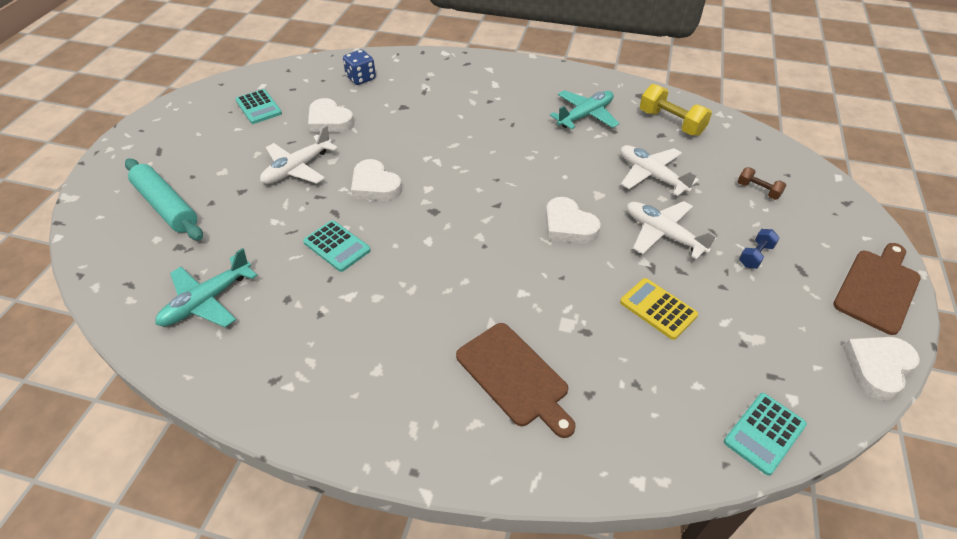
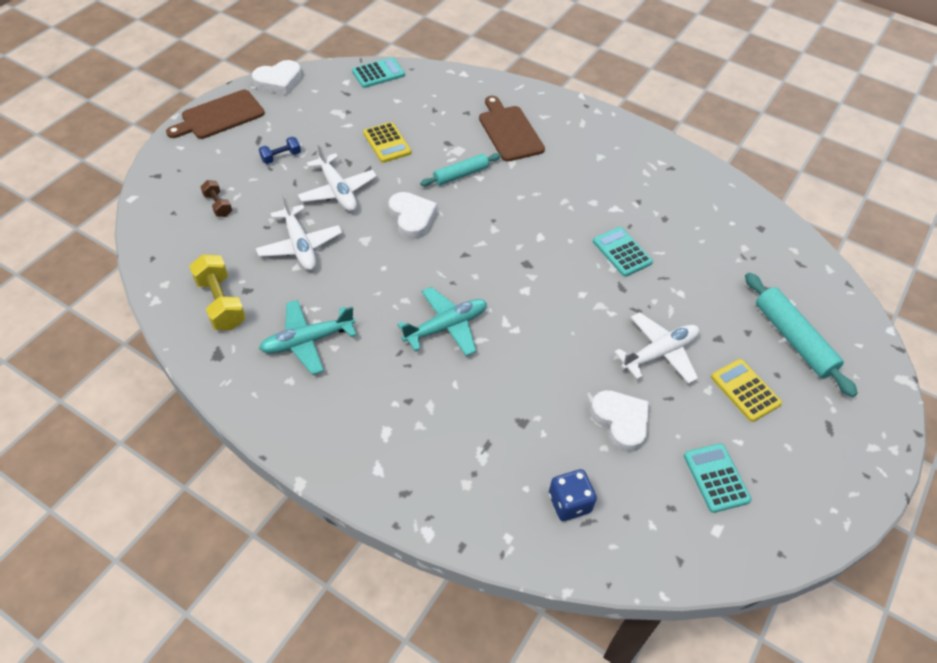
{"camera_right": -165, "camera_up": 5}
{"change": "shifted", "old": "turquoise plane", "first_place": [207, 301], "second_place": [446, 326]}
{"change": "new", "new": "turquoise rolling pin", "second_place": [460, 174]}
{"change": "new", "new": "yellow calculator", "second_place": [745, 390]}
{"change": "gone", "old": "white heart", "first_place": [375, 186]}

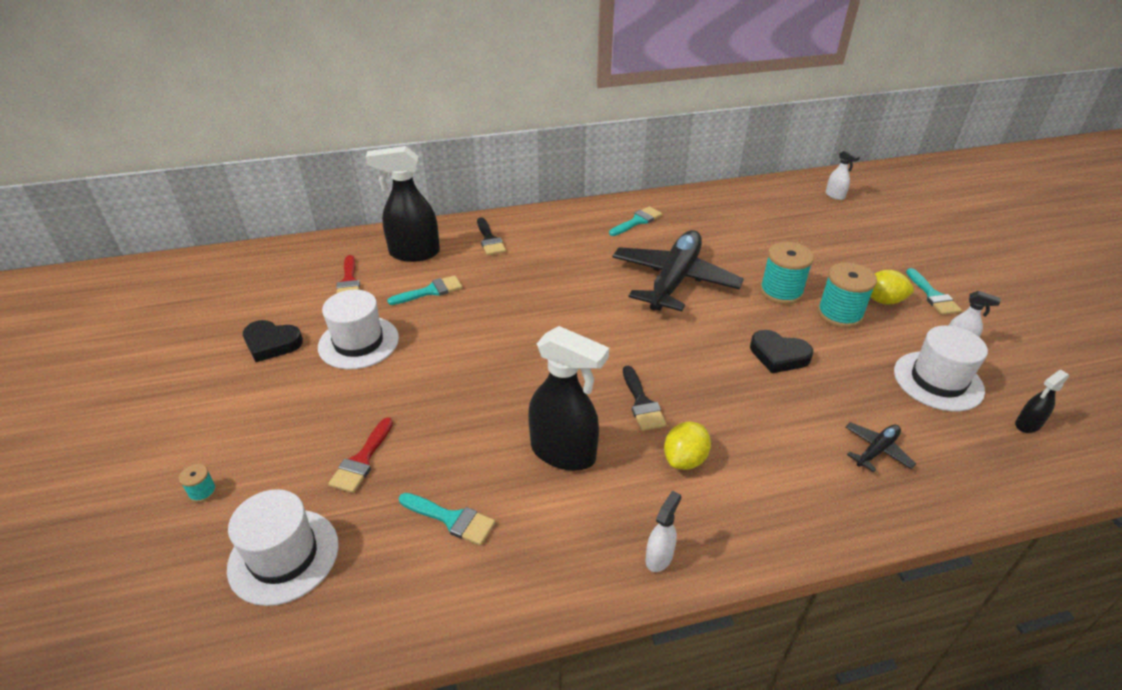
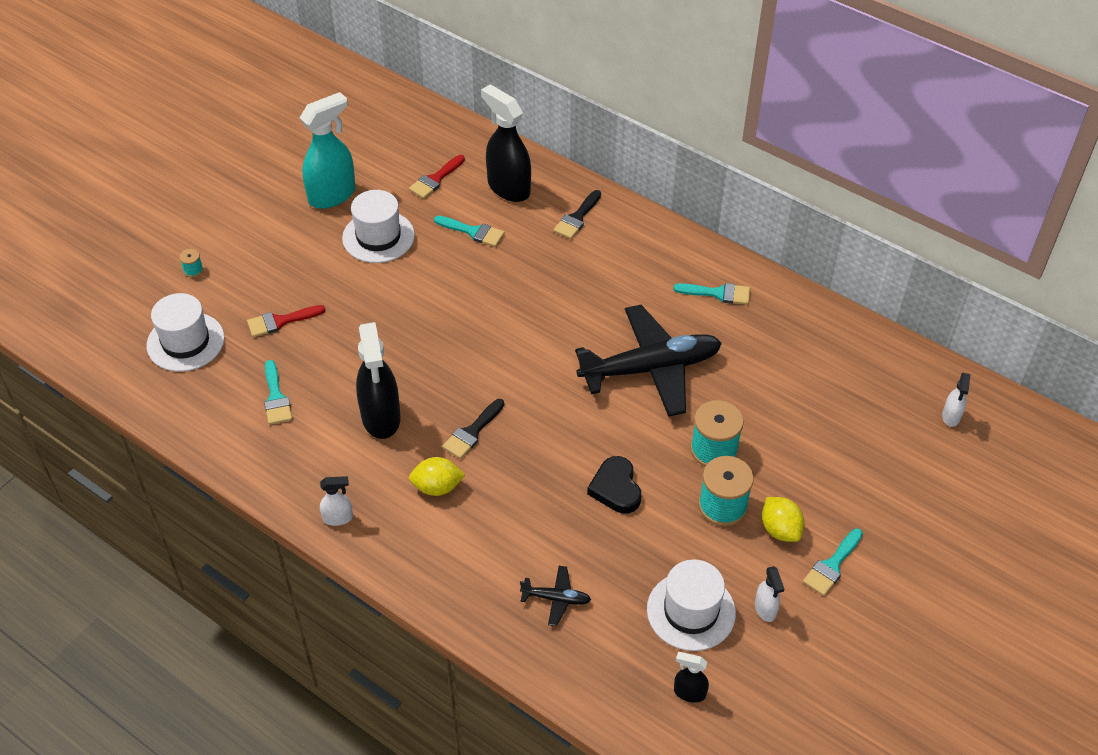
{"camera_right": 50, "camera_up": 10}
{"change": "swapped", "old": "black heart", "new": "turquoise spray bottle", "first_place": [272, 343], "second_place": [332, 195]}

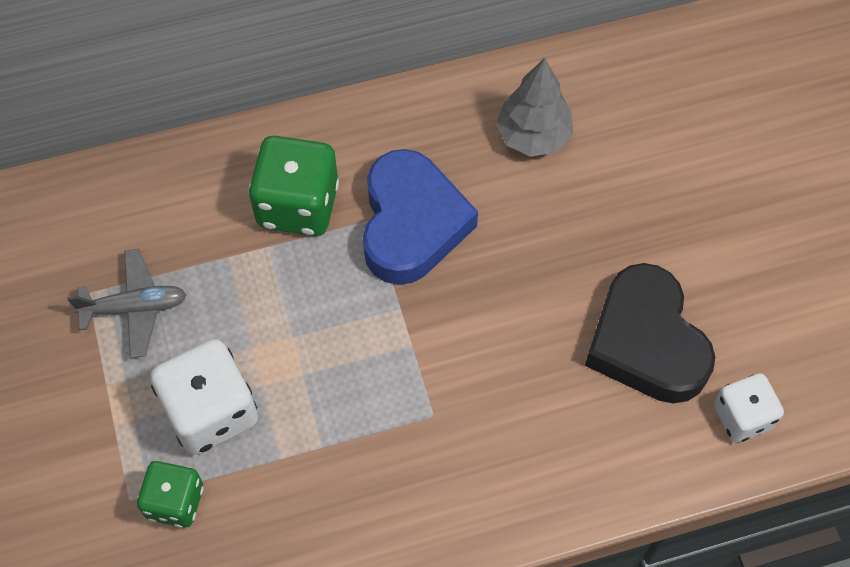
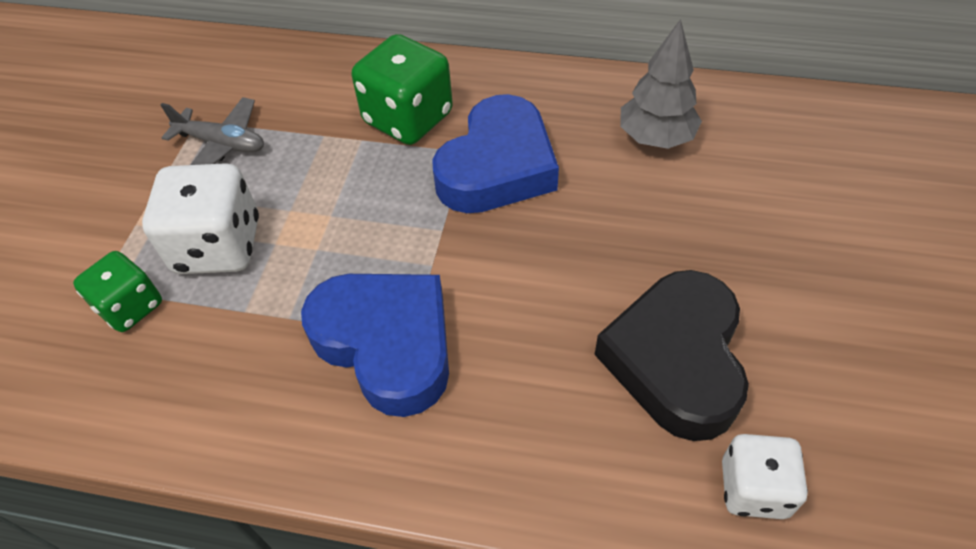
{"camera_right": 30, "camera_up": -10}
{"change": "new", "new": "blue heart", "second_place": [387, 344]}

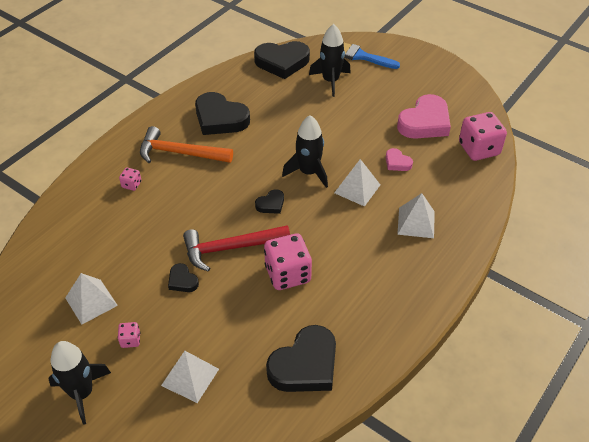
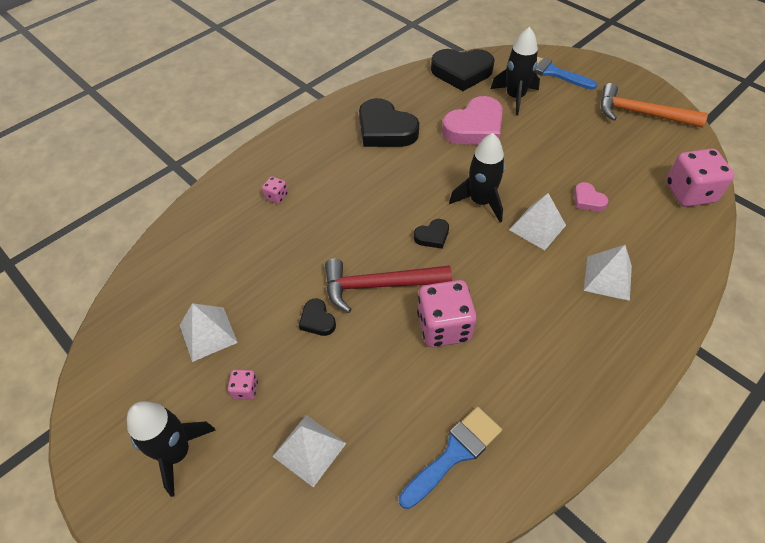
{"camera_right": 10, "camera_up": 5}
{"change": "swapped", "old": "black heart", "new": "blue brush", "first_place": [305, 365], "second_place": [454, 453]}
{"change": "shifted", "old": "pink heart", "first_place": [425, 122], "second_place": [475, 127]}
{"change": "shifted", "old": "orange hammer", "first_place": [180, 153], "second_place": [641, 114]}

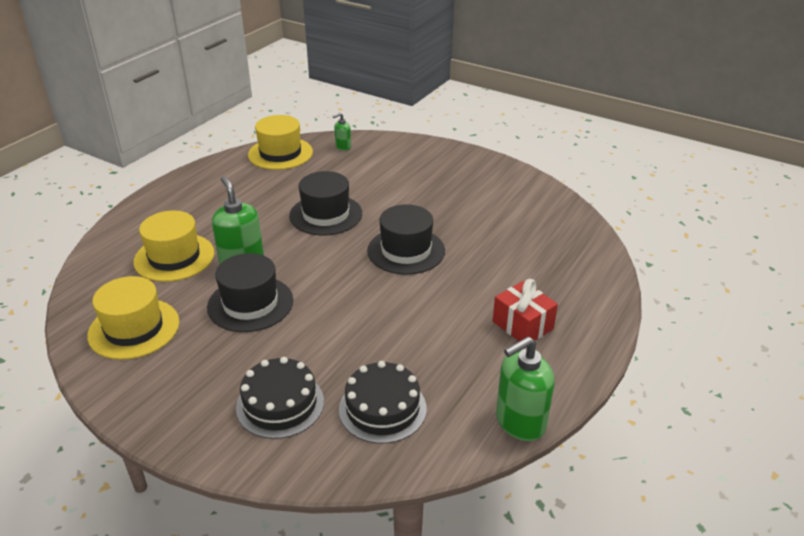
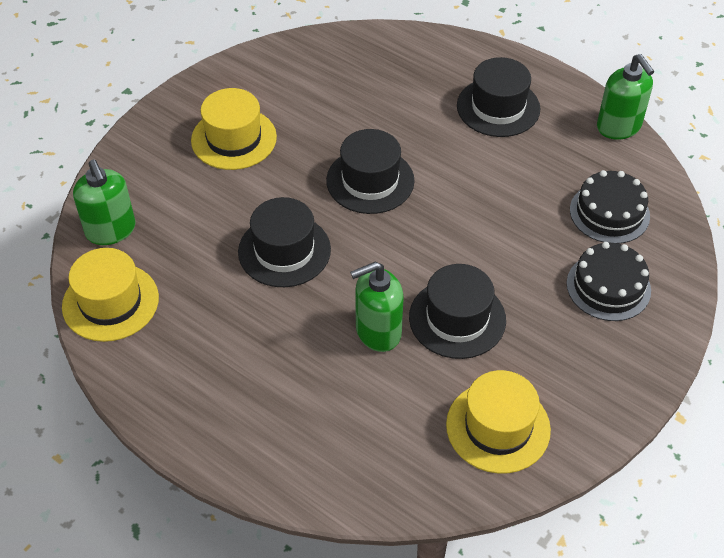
{"camera_right": -85, "camera_up": 15}
{"change": "scaled", "old": "green soap dispenser", "first_place": [343, 147], "second_place": [111, 230], "factor": 1.93}
{"change": "shifted", "old": "yellow hat", "first_place": [174, 257], "second_place": [234, 139]}
{"change": "swapped", "old": "red gift", "new": "black hat", "first_place": [522, 325], "second_place": [498, 107]}

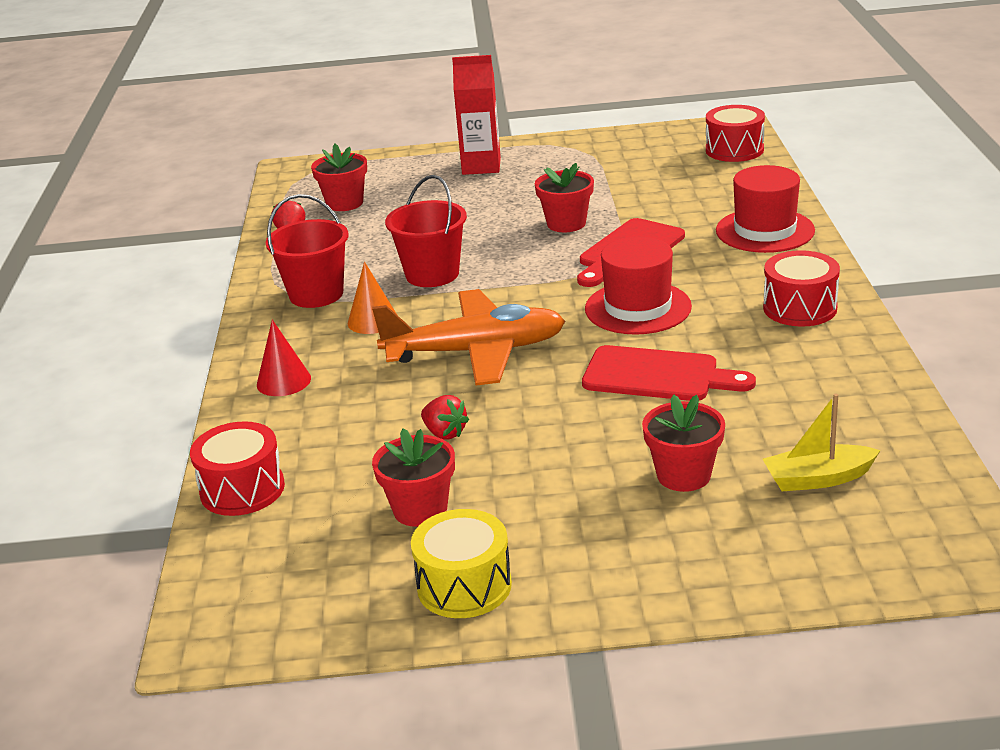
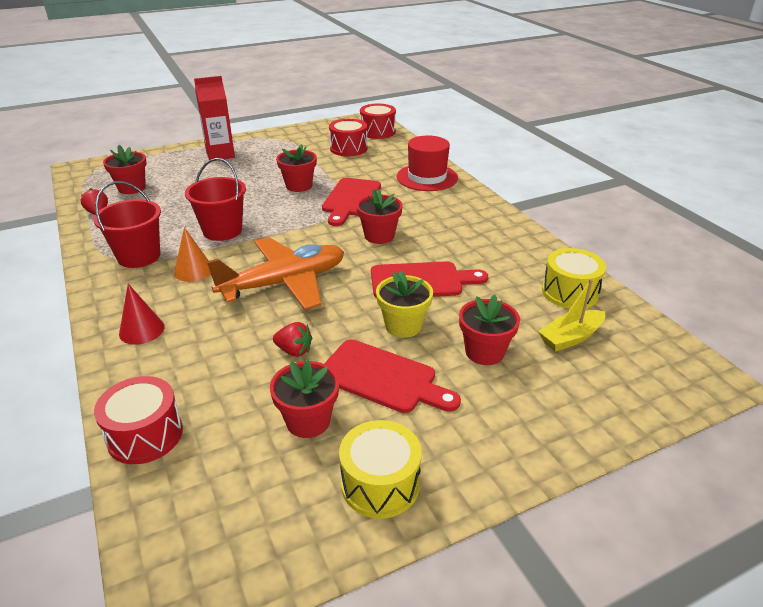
{"camera_right": -25, "camera_up": 5}
{"change": "new", "new": "red cutting board", "second_place": [383, 378]}
{"change": "shifted", "old": "red drum", "first_place": [800, 308], "second_place": [348, 148]}
{"change": "swapped", "old": "red hat", "new": "red flower pot", "first_place": [638, 308], "second_place": [379, 236]}
{"change": "new", "new": "yellow flower pot", "second_place": [403, 326]}
{"change": "new", "new": "yellow drum", "second_place": [570, 292]}

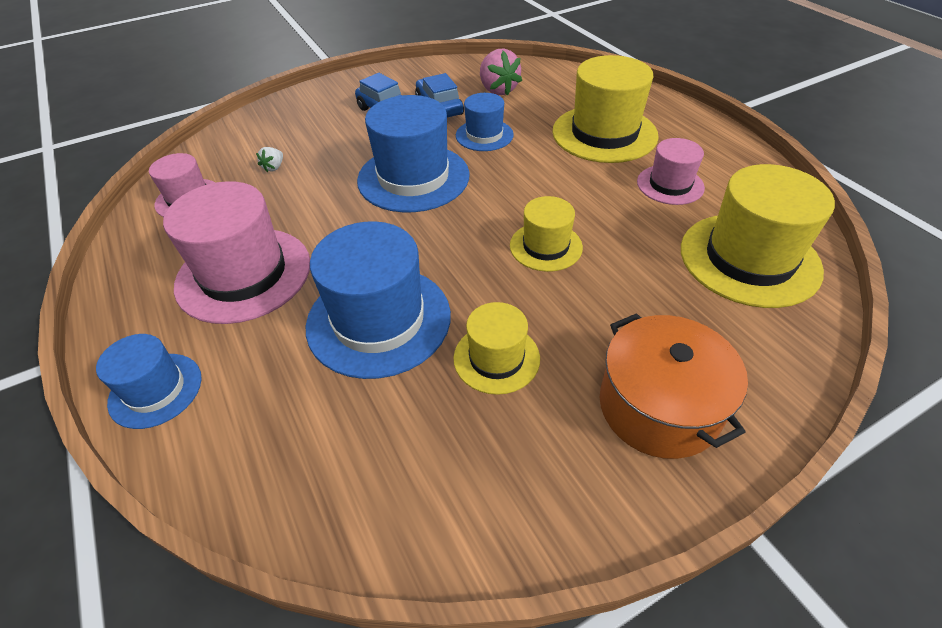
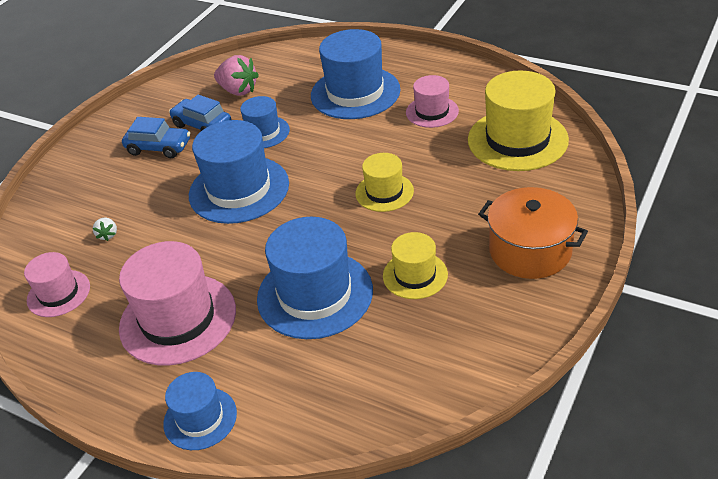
{"camera_right": -30, "camera_up": -5}
{"change": "repainted", "old": "yellow hat", "new": "blue hat", "first_place": [604, 133], "second_place": [355, 93]}

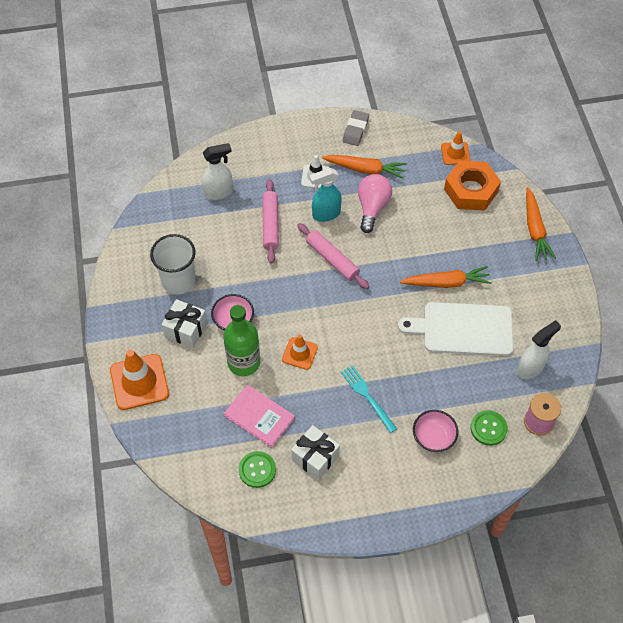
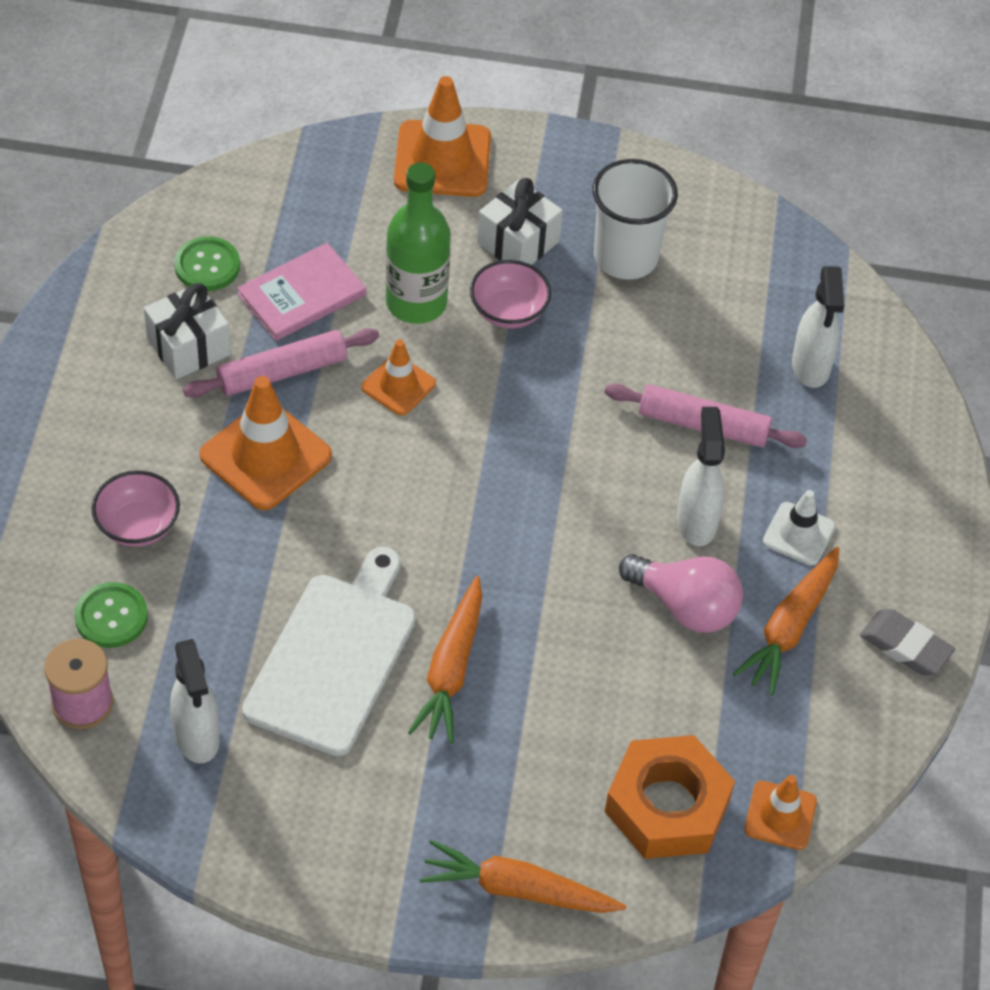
{"camera_right": 105, "camera_up": -5}
{"change": "shifted", "old": "pink rolling pin", "first_place": [332, 259], "second_place": [282, 372]}
{"change": "swapped", "old": "turquoise fork", "new": "orange traffic cone", "first_place": [367, 396], "second_place": [265, 456]}
{"change": "repainted", "old": "turquoise spray bottle", "new": "white spray bottle", "first_place": [326, 214], "second_place": [696, 521]}

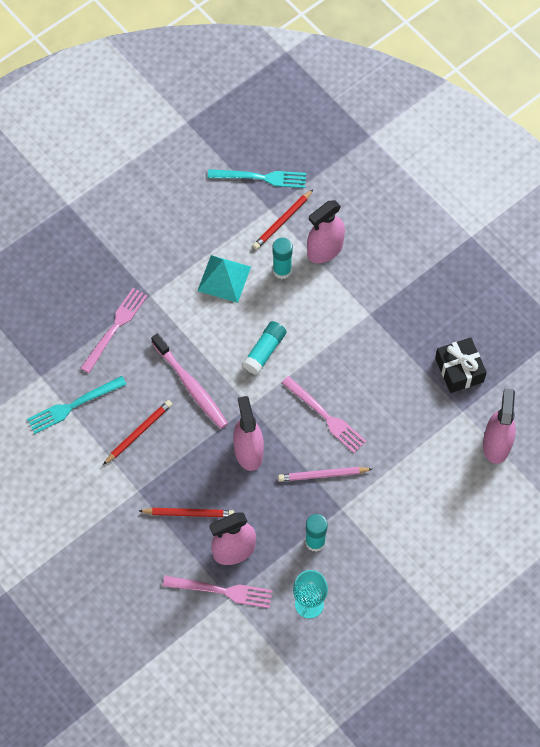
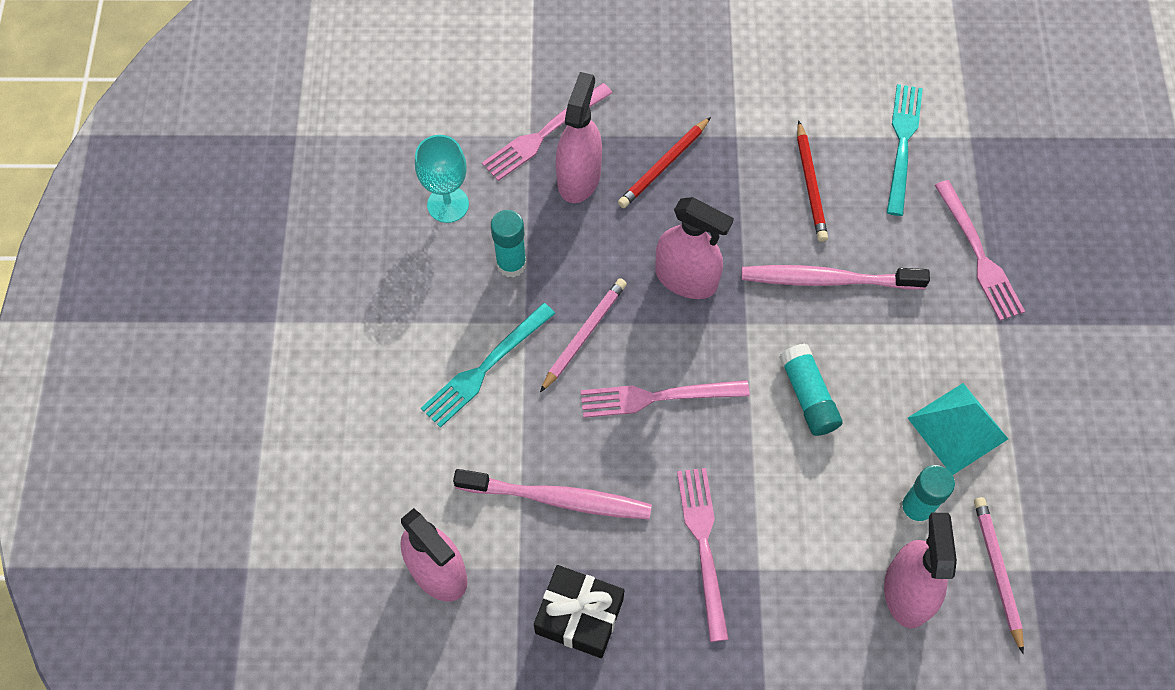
{"camera_right": 130, "camera_up": 0}
{"change": "shifted", "old": "turquoise fork", "first_place": [261, 178], "second_place": [485, 367]}
{"change": "new", "new": "pink toothbrush", "second_place": [557, 498]}
{"change": "new", "new": "pink fork", "second_place": [703, 546]}
{"change": "repainted", "old": "red pencil", "new": "pink pencil", "first_place": [282, 221], "second_place": [997, 571]}

